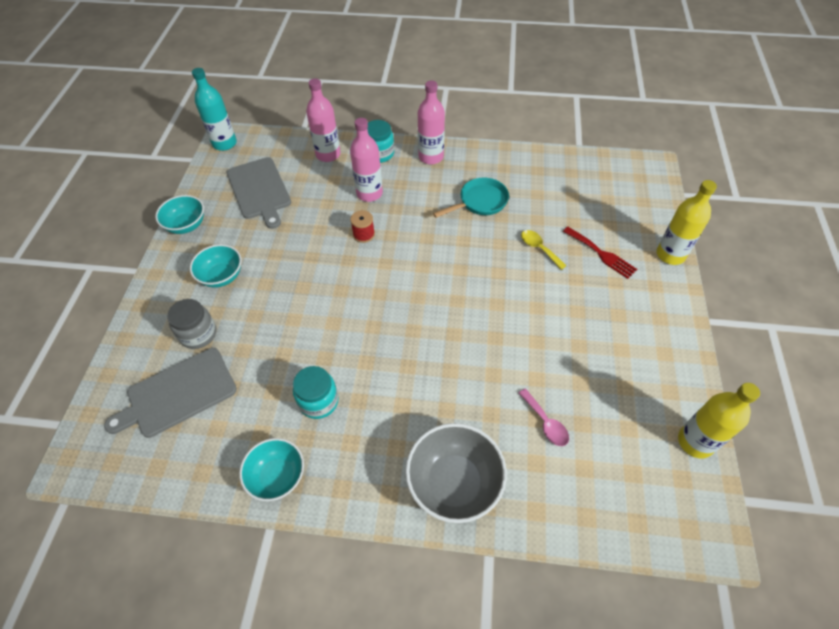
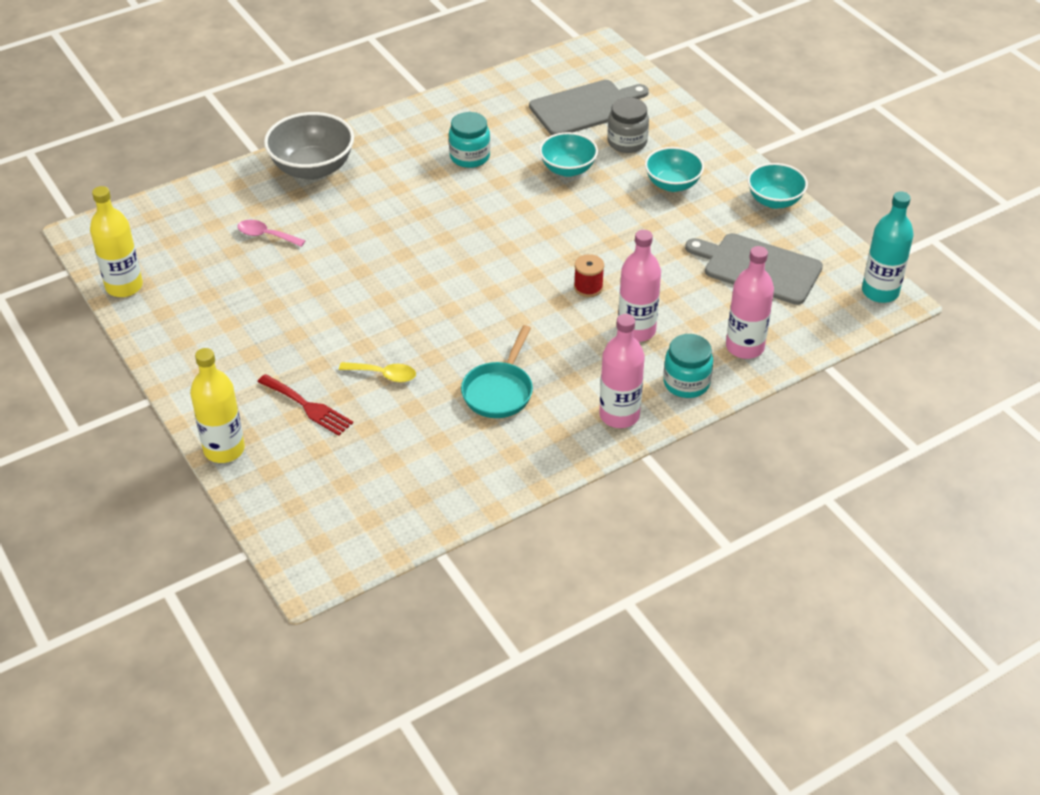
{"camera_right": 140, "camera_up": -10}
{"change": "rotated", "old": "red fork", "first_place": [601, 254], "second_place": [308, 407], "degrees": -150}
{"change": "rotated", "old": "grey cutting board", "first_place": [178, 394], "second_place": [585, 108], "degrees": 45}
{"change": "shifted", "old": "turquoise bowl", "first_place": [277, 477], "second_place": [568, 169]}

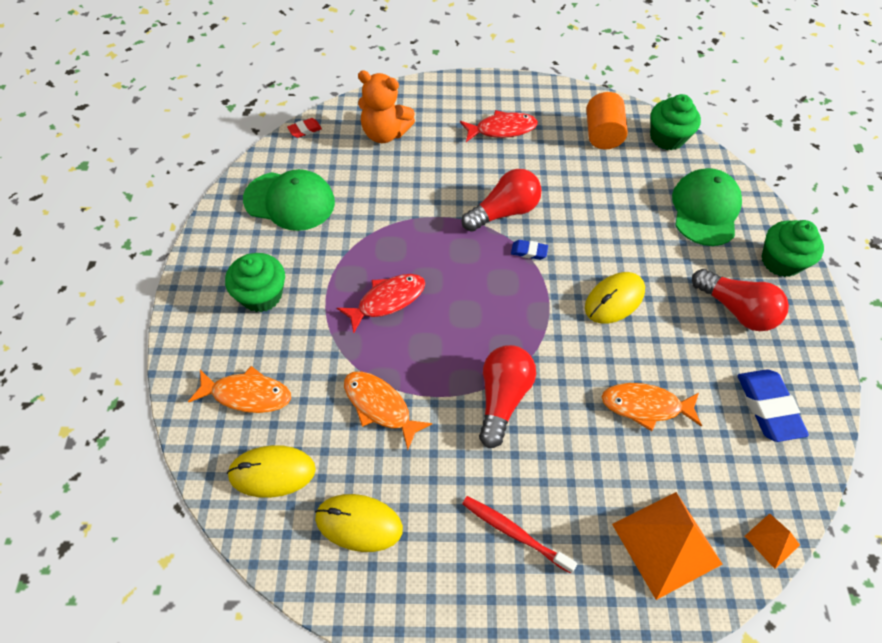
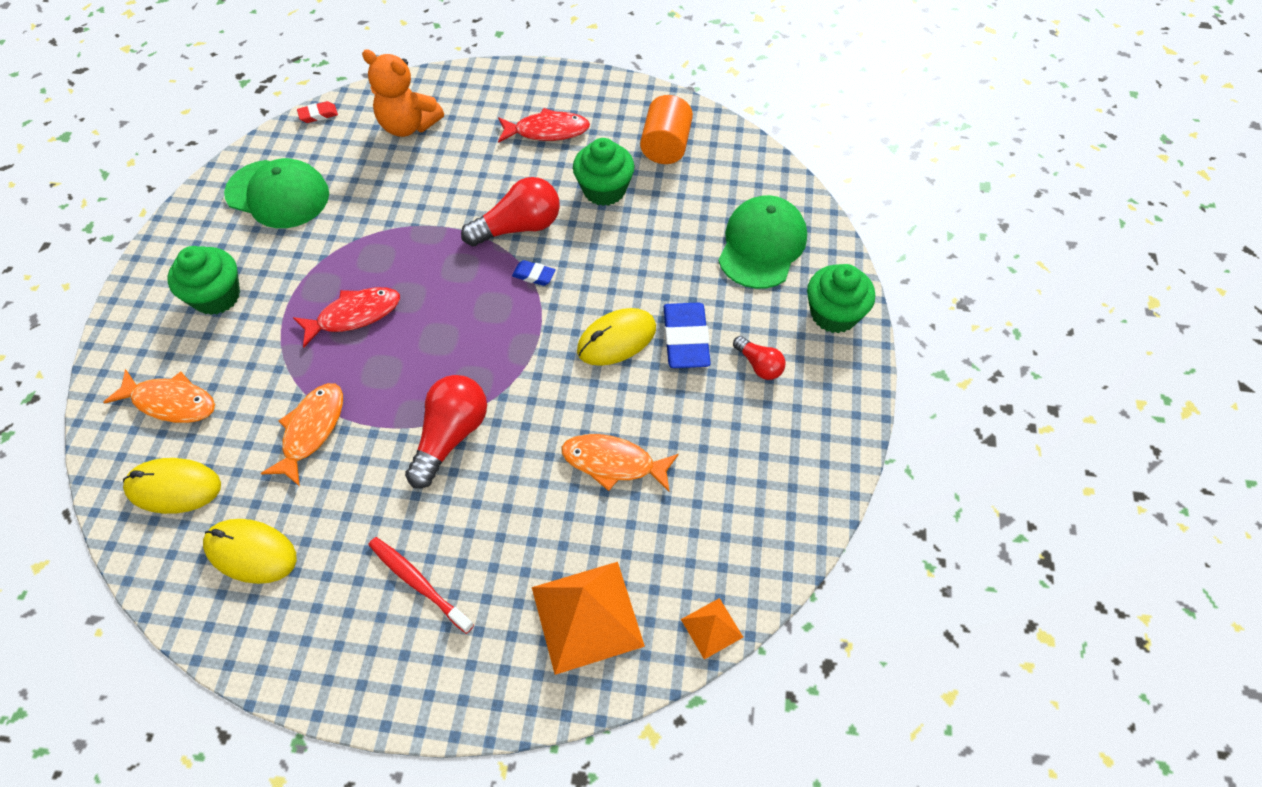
{"camera_right": 10, "camera_up": 0}
{"change": "rotated", "old": "orange fish", "first_place": [380, 406], "second_place": [311, 430], "degrees": 60}
{"change": "shifted", "old": "green cupcake", "first_place": [667, 138], "second_place": [604, 190]}
{"change": "shifted", "old": "blue eraser", "first_place": [768, 407], "second_place": [685, 339]}
{"change": "scaled", "old": "red light bulb", "first_place": [735, 310], "second_place": [759, 365], "factor": 0.56}

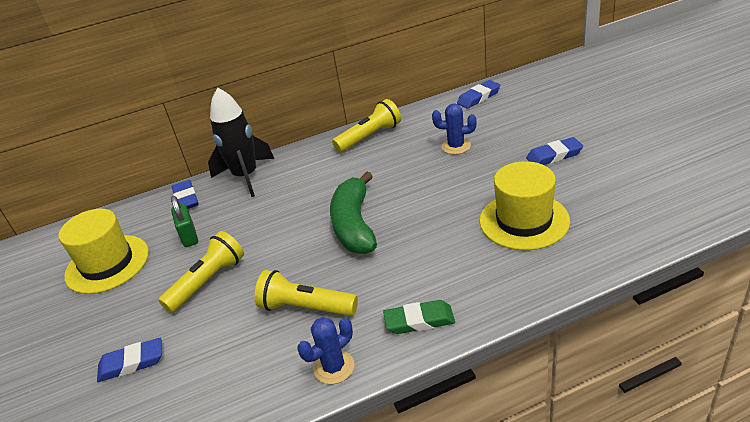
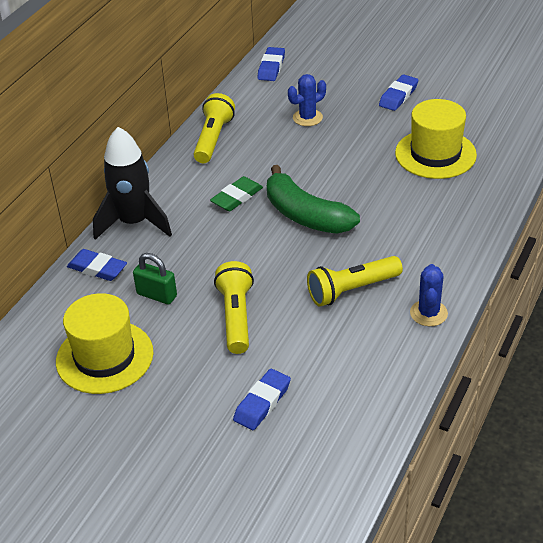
{"camera_right": -45, "camera_up": 5}
{"change": "shifted", "old": "green eraser", "first_place": [419, 321], "second_place": [237, 197]}

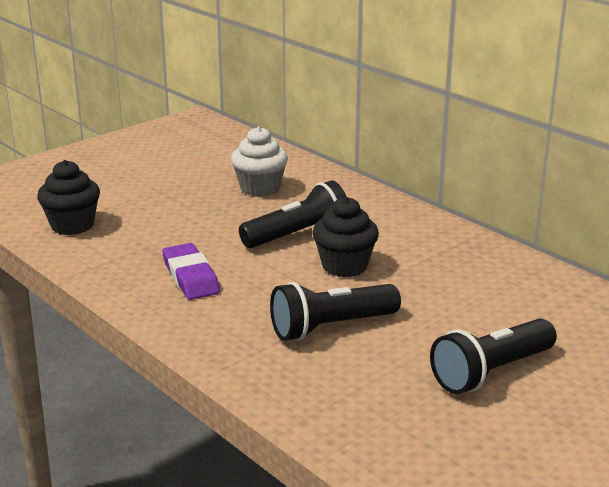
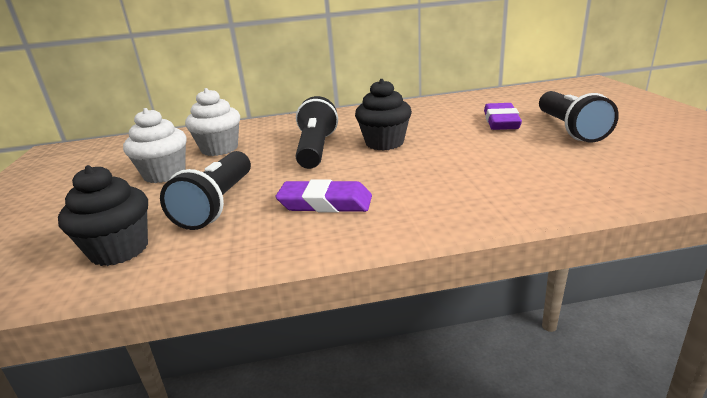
{"camera_right": -55, "camera_up": 0}
{"change": "new", "new": "white cupcake", "second_place": [165, 174]}
{"change": "shifted", "old": "black flashlight", "first_place": [331, 327], "second_place": [218, 204]}
{"change": "new", "new": "purple eraser", "second_place": [501, 121]}

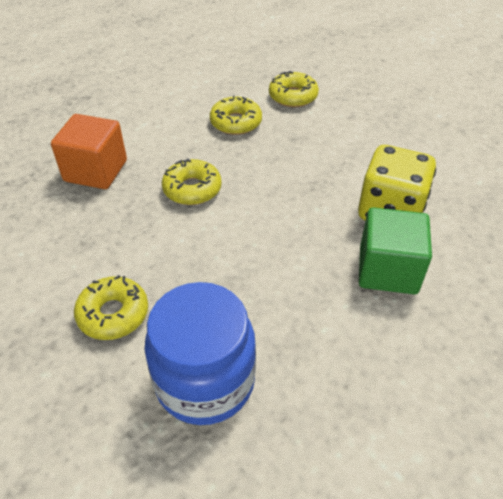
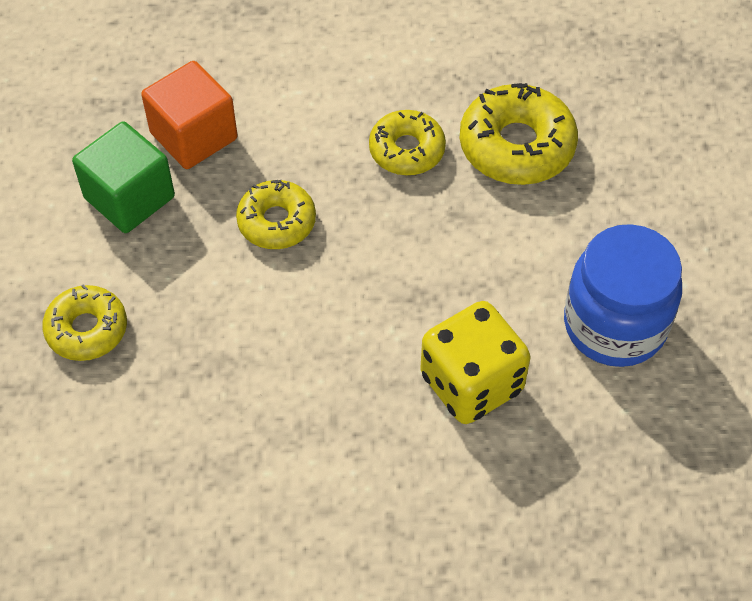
{"camera_right": 35, "camera_up": 10}
{"change": "shifted", "old": "green cube", "first_place": [388, 270], "second_place": [129, 197]}
{"change": "scaled", "old": "yellow donut", "first_place": [293, 96], "second_place": [516, 146], "factor": 1.53}
{"change": "shifted", "old": "blue jar", "first_place": [205, 381], "second_place": [614, 325]}

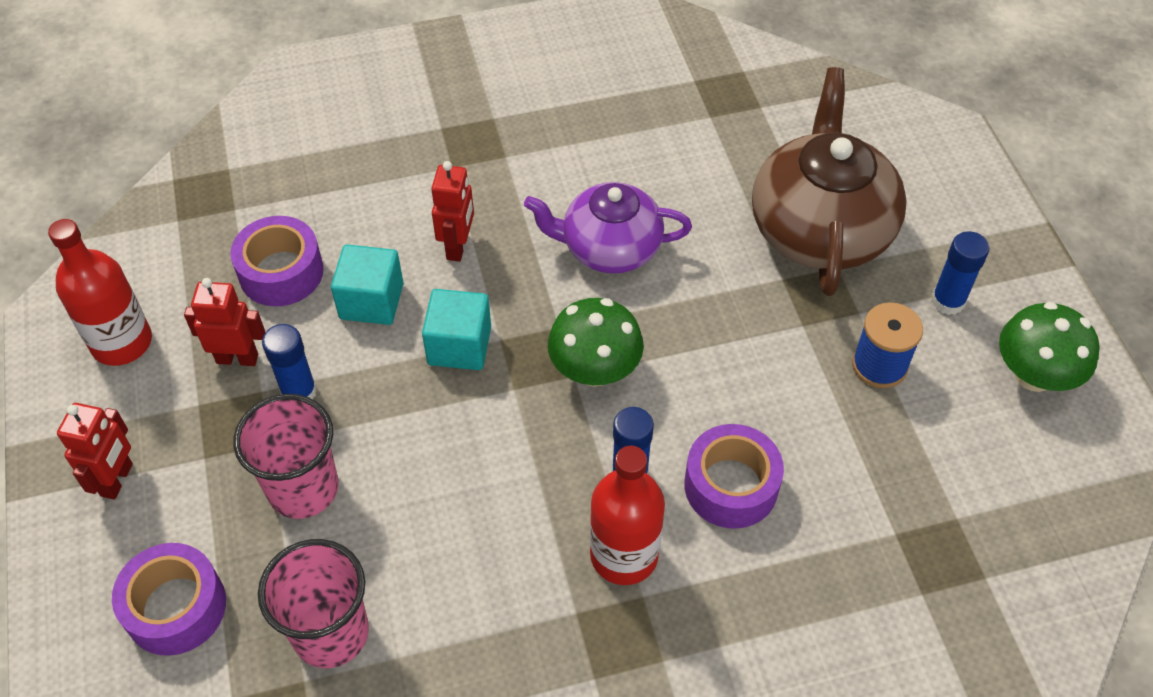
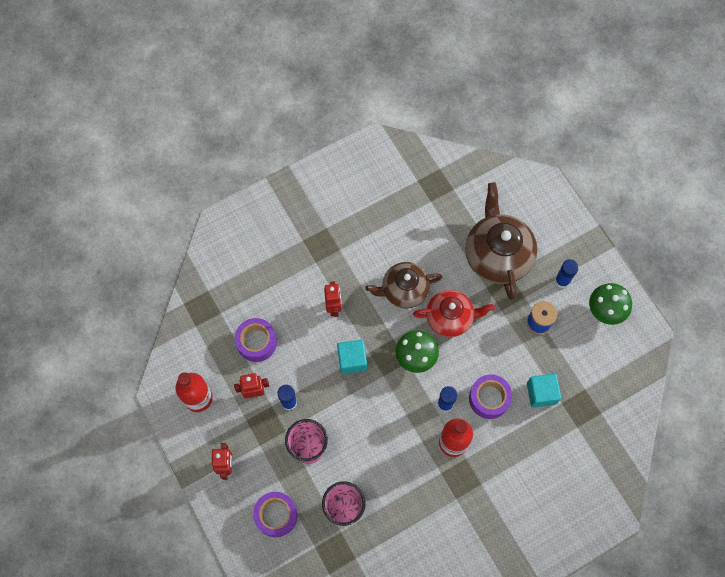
{"camera_right": -15, "camera_up": 15}
{"change": "repainted", "old": "purple teapot", "new": "brown teapot", "first_place": [609, 248], "second_place": [404, 290]}
{"change": "new", "new": "red teapot", "second_place": [450, 318]}
{"change": "shifted", "old": "turquoise cube", "first_place": [371, 301], "second_place": [541, 393]}

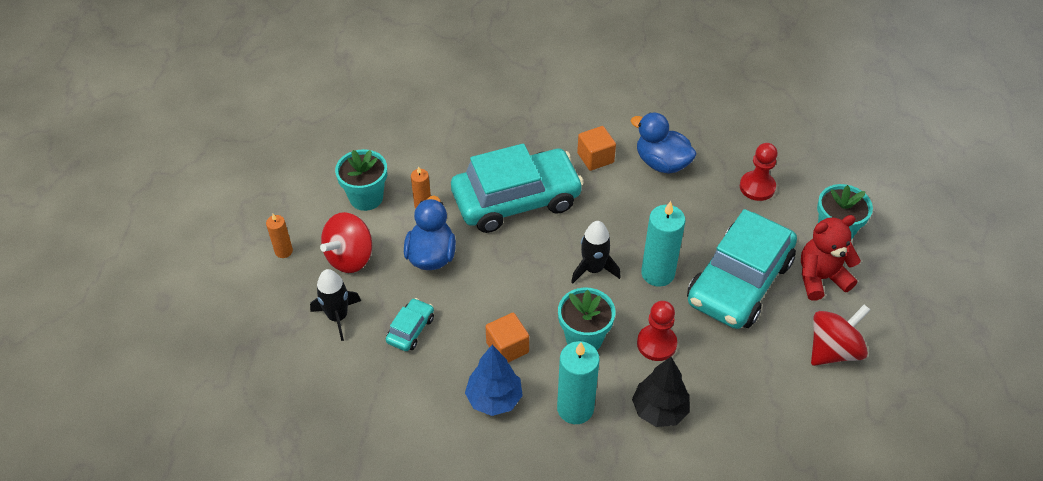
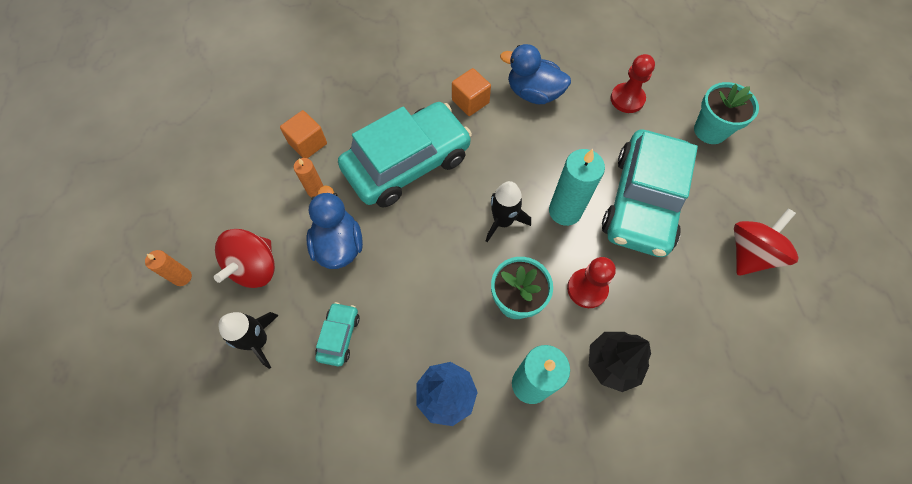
{"camera_right": -15, "camera_up": 15}
{"change": "shifted", "old": "orange cube", "first_place": [507, 347], "second_place": [308, 143]}
{"change": "gone", "old": "turquoise flower pot", "first_place": [366, 198]}
{"change": "gone", "old": "red teddy bear", "first_place": [820, 278]}

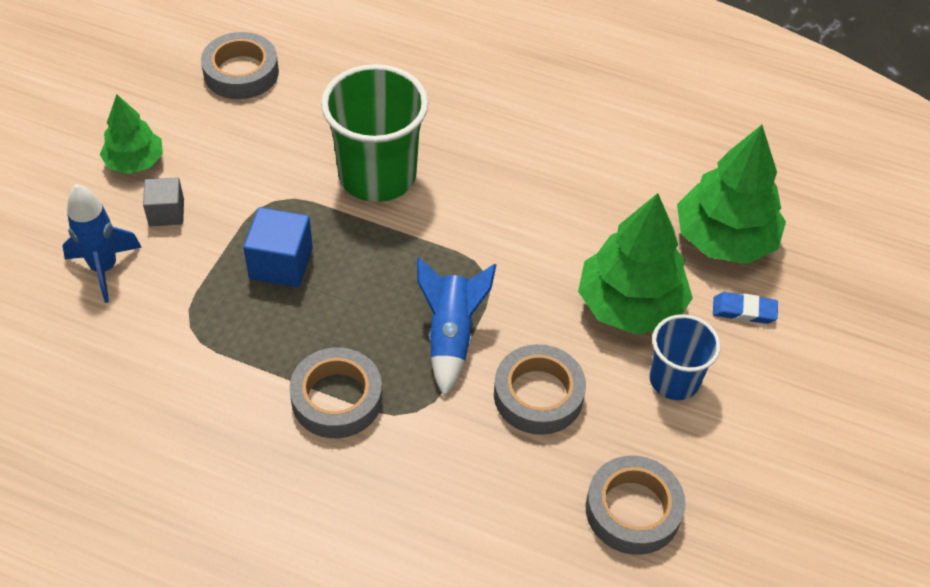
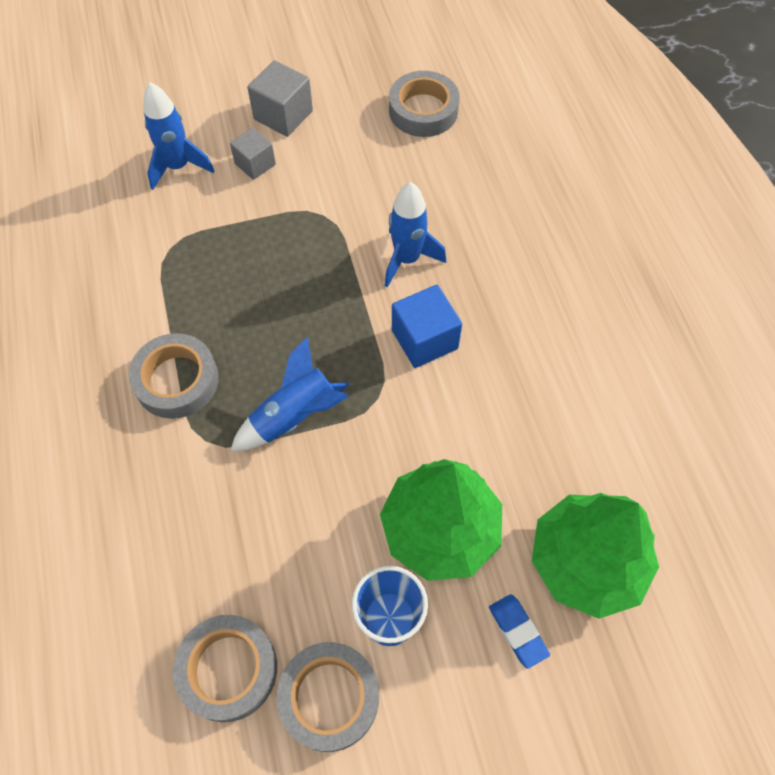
{"camera_right": 55, "camera_up": 10}
{"change": "swapped", "old": "green tree", "new": "grey cube", "first_place": [135, 162], "second_place": [283, 115]}
{"change": "shifted", "old": "grey tape", "first_place": [538, 395], "second_place": [329, 697]}
{"change": "swapped", "old": "green cup", "new": "blue rocket", "first_place": [377, 175], "second_place": [407, 259]}
{"change": "shifted", "old": "blue cube", "first_place": [281, 263], "second_place": [424, 339]}

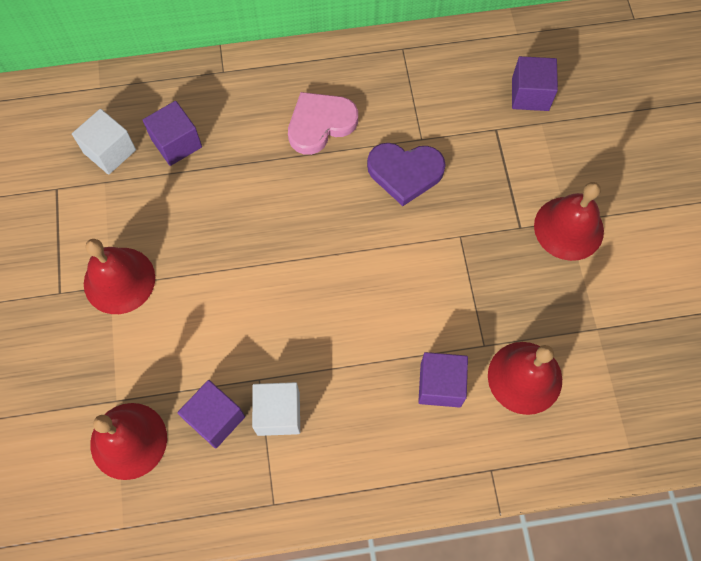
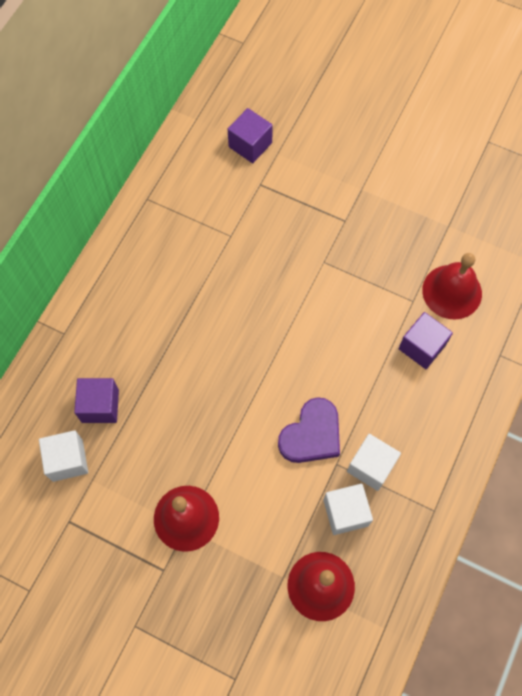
{"camera_right": -55, "camera_up": 0}
{"change": "shifted", "old": "purple heart", "first_place": [405, 173], "second_place": [311, 434]}
{"change": "repainted", "old": "purple cube", "new": "white cube", "first_place": [215, 418], "second_place": [345, 512]}
{"change": "gone", "old": "pink heart", "first_place": [320, 124]}
{"change": "gone", "old": "red bell", "first_place": [568, 228]}

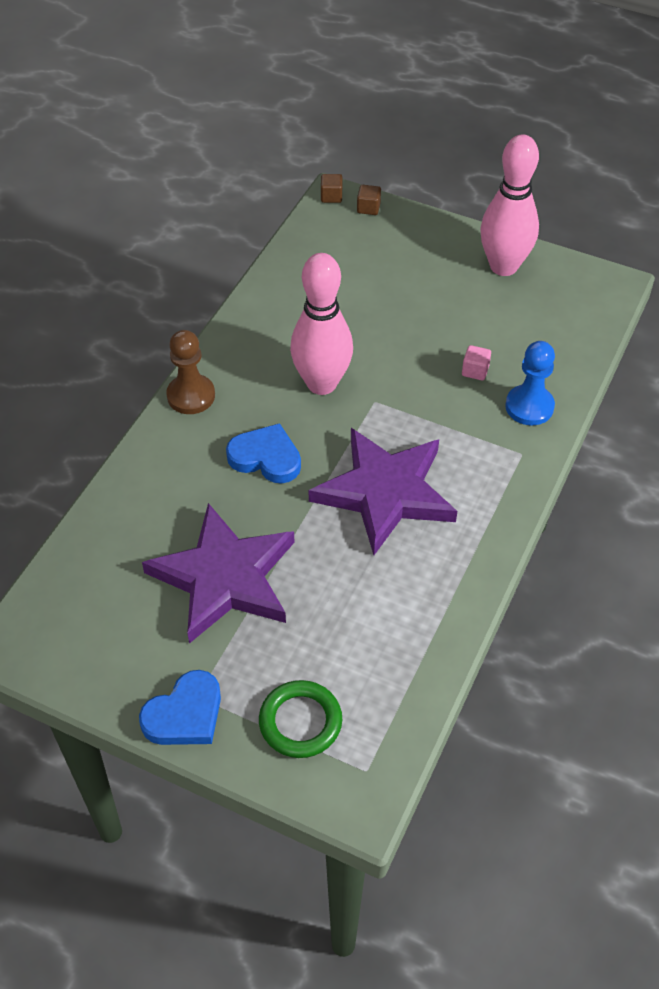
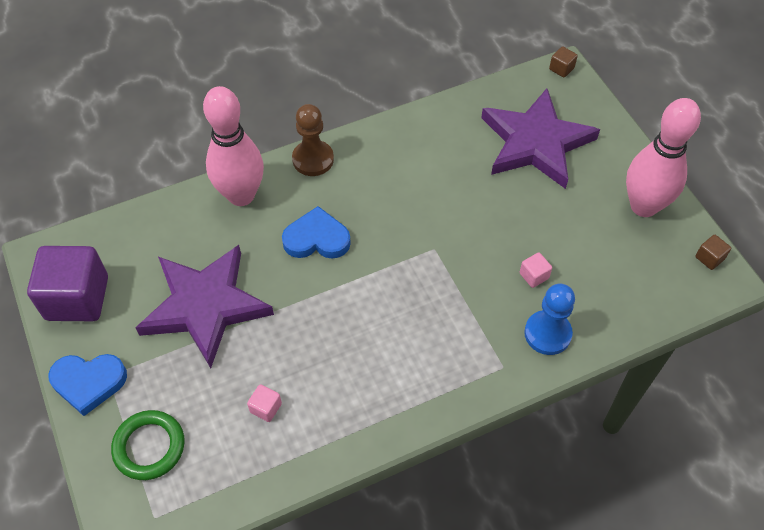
{"camera_right": 40, "camera_up": 5}
{"change": "new", "new": "purple cube", "second_place": [77, 298]}
{"change": "shifted", "old": "pink bowling pin", "first_place": [321, 383], "second_place": [241, 195]}
{"change": "new", "new": "pink cube", "second_place": [266, 408]}
{"change": "rotated", "old": "blue heart", "first_place": [266, 458], "second_place": [317, 239], "degrees": -60}
{"change": "shifted", "old": "purple star", "first_place": [385, 493], "second_place": [535, 143]}
{"change": "shifted", "old": "brown cube", "first_place": [368, 208], "second_place": [709, 258]}

